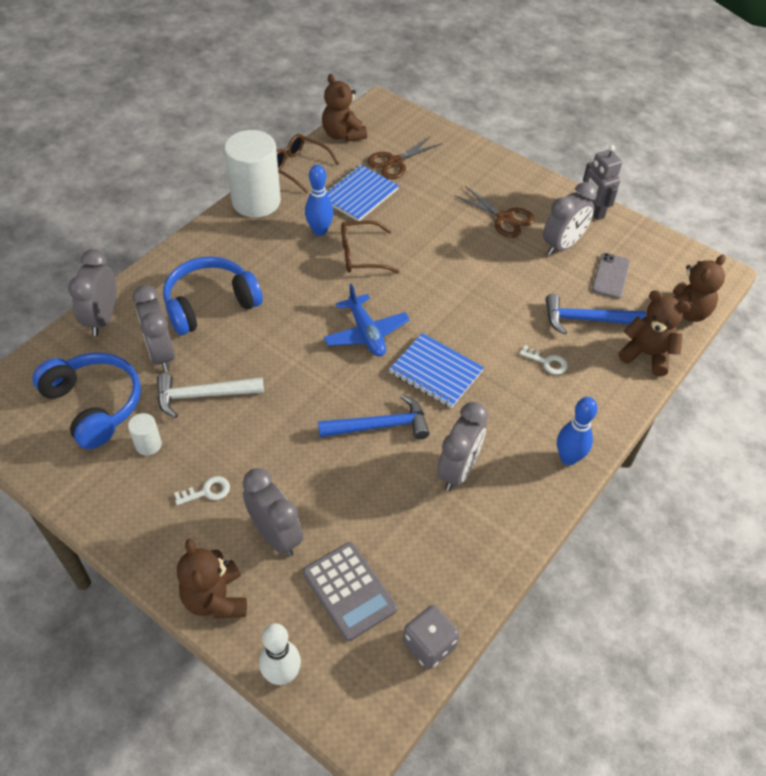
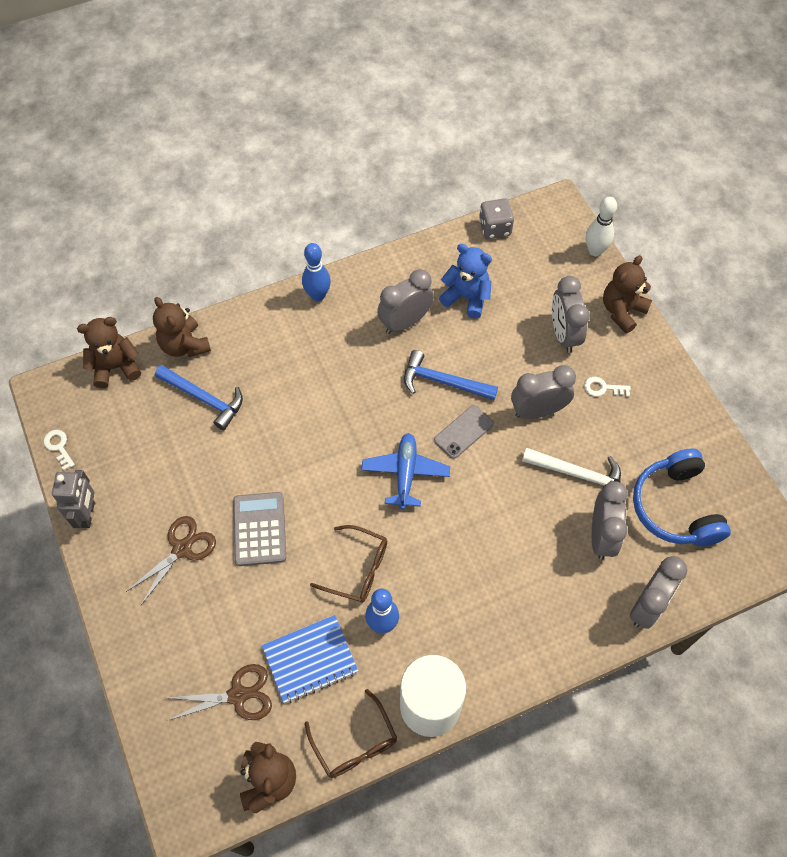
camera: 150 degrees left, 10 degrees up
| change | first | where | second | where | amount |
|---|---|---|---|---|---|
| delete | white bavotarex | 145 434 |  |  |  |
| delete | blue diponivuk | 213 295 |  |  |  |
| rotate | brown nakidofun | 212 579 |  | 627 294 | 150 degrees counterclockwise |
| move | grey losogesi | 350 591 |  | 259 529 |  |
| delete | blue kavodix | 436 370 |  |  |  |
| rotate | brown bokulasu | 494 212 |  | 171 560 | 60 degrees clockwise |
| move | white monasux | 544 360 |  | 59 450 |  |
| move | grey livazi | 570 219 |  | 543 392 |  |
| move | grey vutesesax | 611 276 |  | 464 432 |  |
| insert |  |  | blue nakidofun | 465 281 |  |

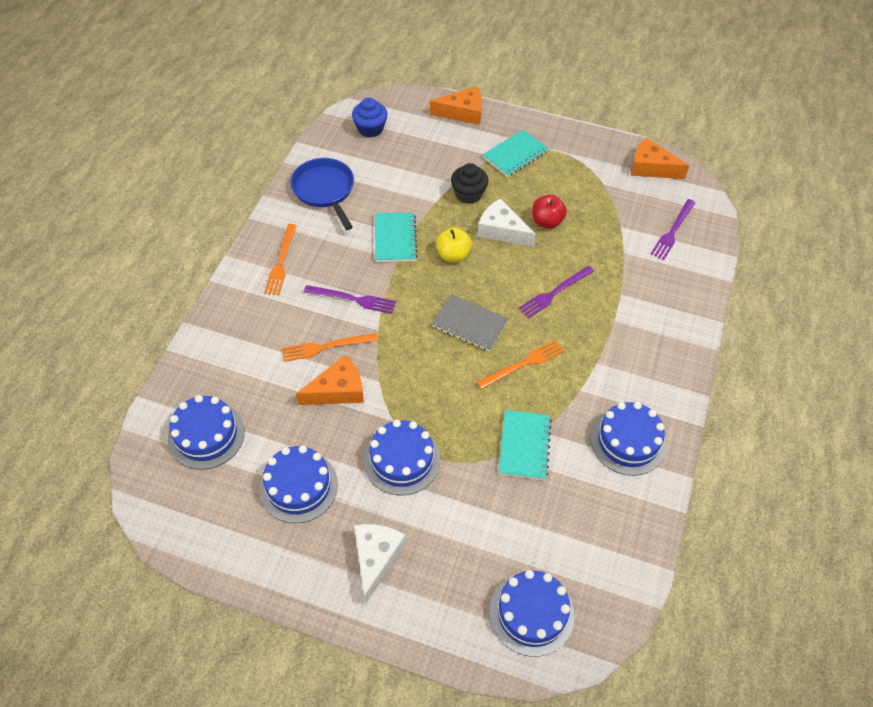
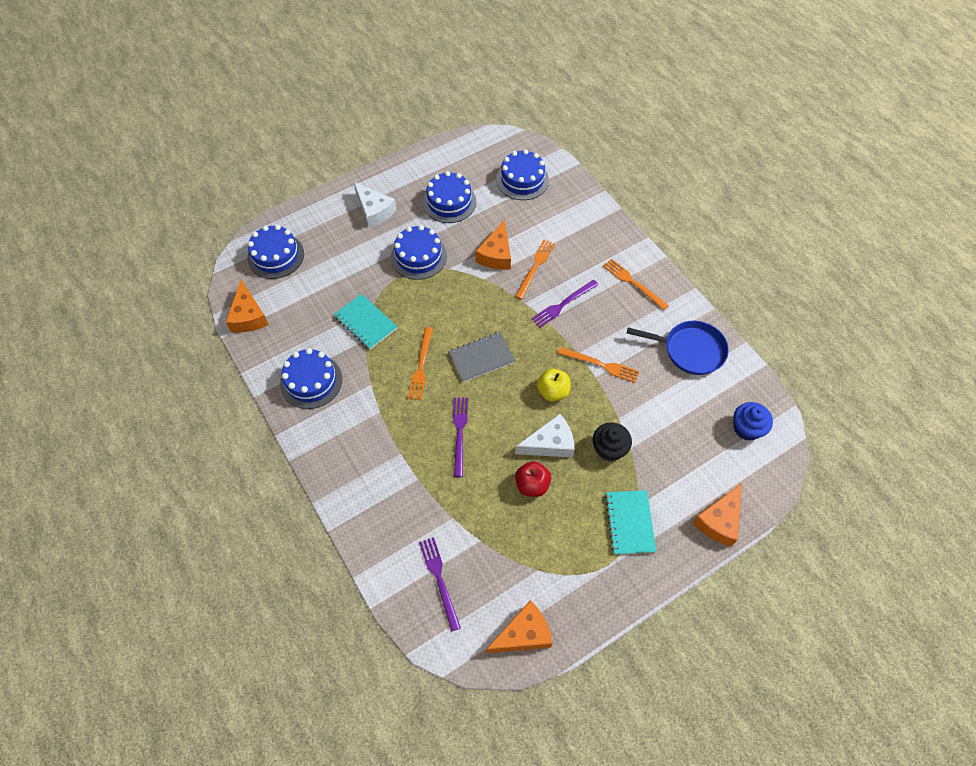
camera: 130 degrees right, 5 degrees up
| change | first | where | second | where | amount |
|---|---|---|---|---|---|
| replace | turquoise kavodix | 396 237 | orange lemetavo | 598 365 |  |
| insert |  |  | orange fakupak | 247 306 |  |

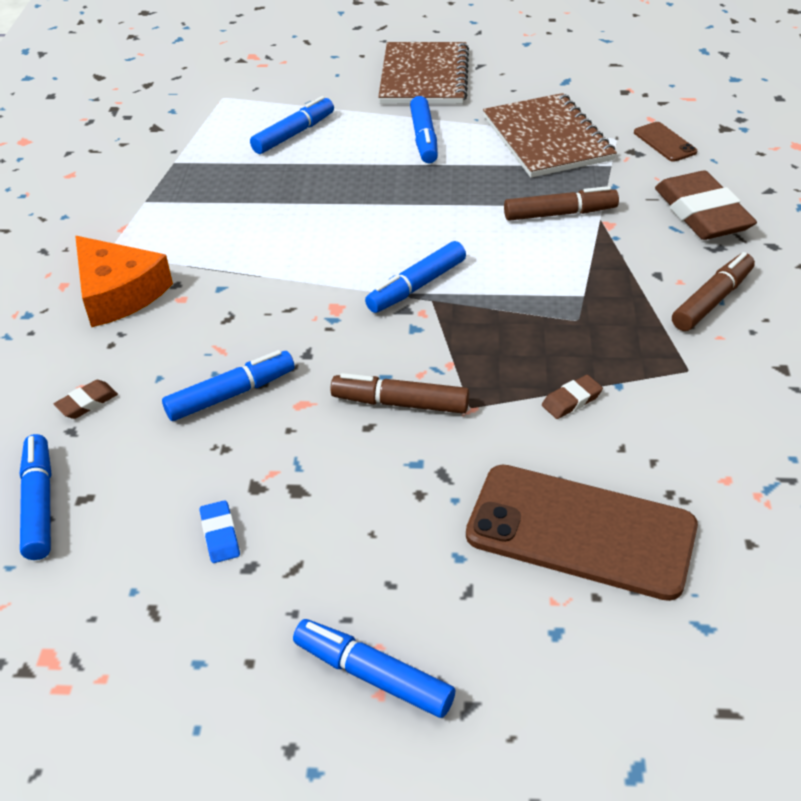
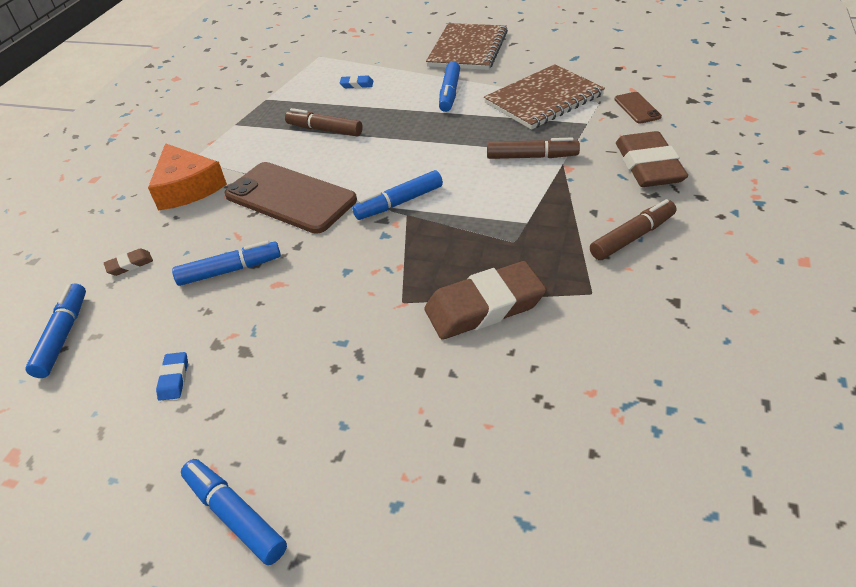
camera: 15 degrees right, 0 degrees up
| change | first | where | second | where | amount |
|---|---|---|---|---|---|
| replace | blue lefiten | 292 125 | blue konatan | 357 81 |  |
| move | brown lefiten | 399 393 |  | 324 122 |  |
| move | brown vutesesax | 582 533 |  | 290 198 |  |
| rotate | brown kavodix | 550 135 |  | 544 97 | 60 degrees clockwise |
| resize | brown konatan | 572 397 |  | 485 300 | x2.32 |

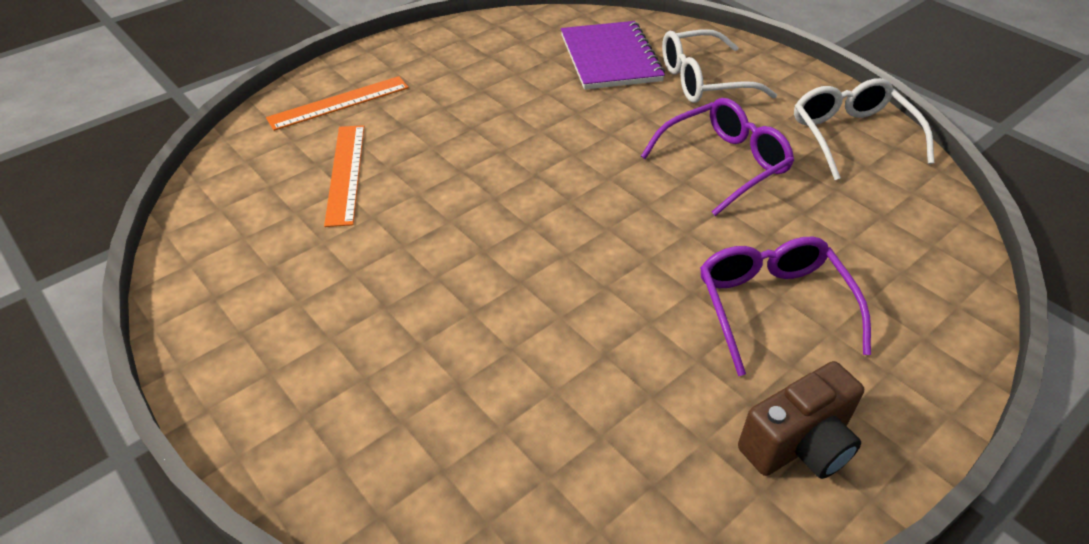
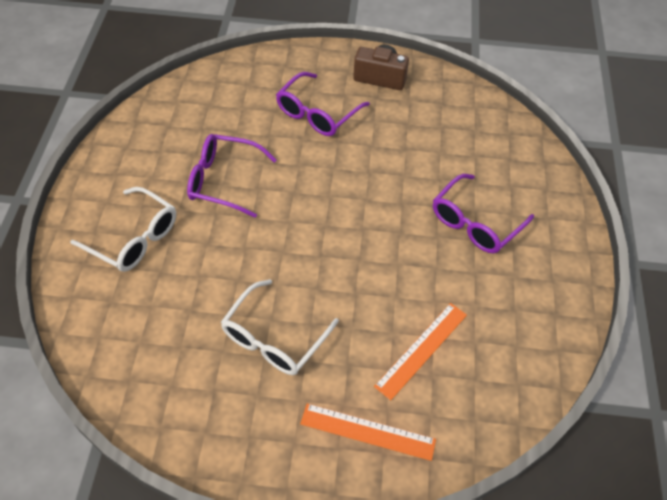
camera: 135 degrees left, 10 degrees up
| change | first | where | second | where | amount |
|---|---|---|---|---|---|
| delete | purple kavodix | 613 55 |  |  |  |
| move | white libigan | 864 129 |  | 280 327 |  |
| insert |  |  | purple libigan | 483 213 |  |

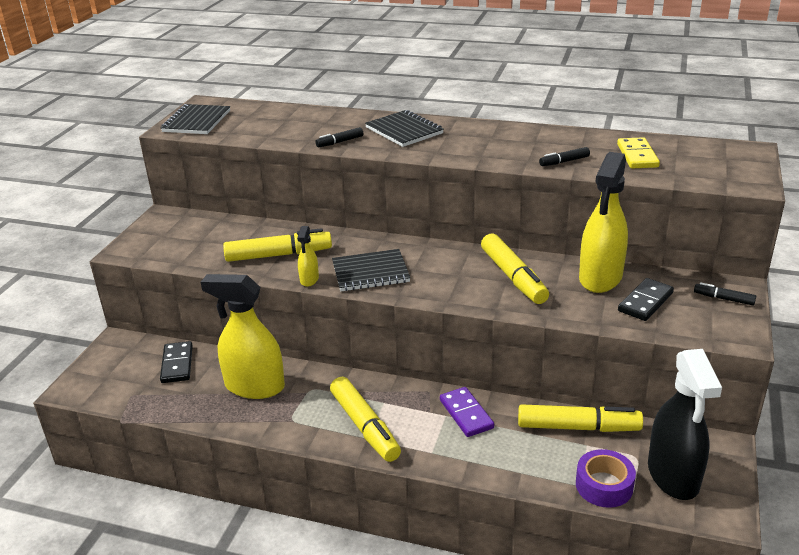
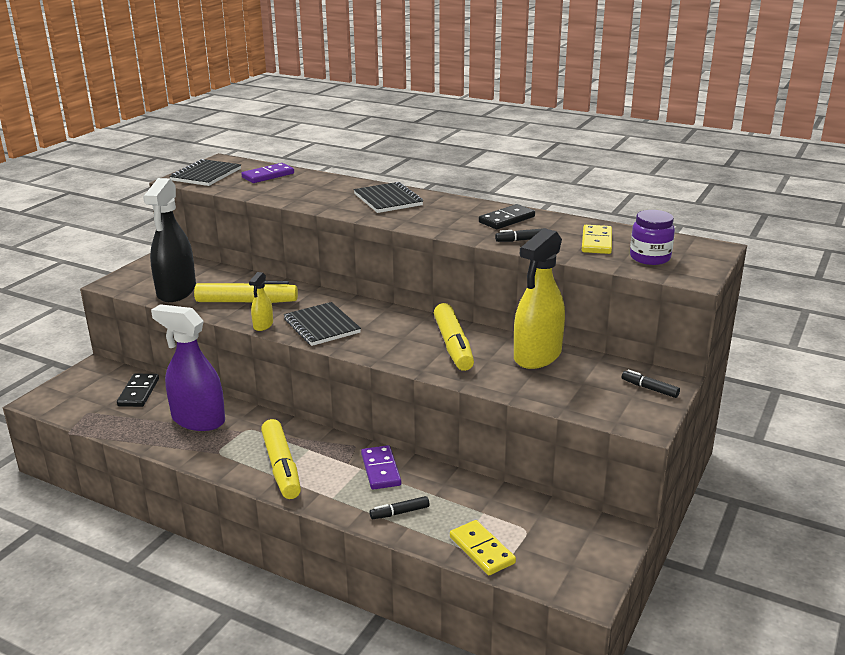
camera: 10 degrees right, 5 degrees down
| change | first | where | second | where | amount |
|---|---|---|---|---|---|
| recolor | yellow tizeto | 243 336 | purple tizeto | 188 367 |  |
| move | black lefiten | 339 137 |  | 399 507 |  |
| rotate | black kavodix | 371 270 |  | 322 324 | 60 degrees clockwise |
| delete | yellow lefiten | 580 418 |  |  |  |
| replace | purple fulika | 606 478 | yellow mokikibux | 483 547 |  |
| move | black mokikibux | 646 299 |  | 507 216 |  |
| move | black tizeto | 685 424 |  | 169 240 |  |
| insert |  |  | purple mokikibux | 267 173 |  |
| insert |  |  | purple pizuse | 652 237 |  |

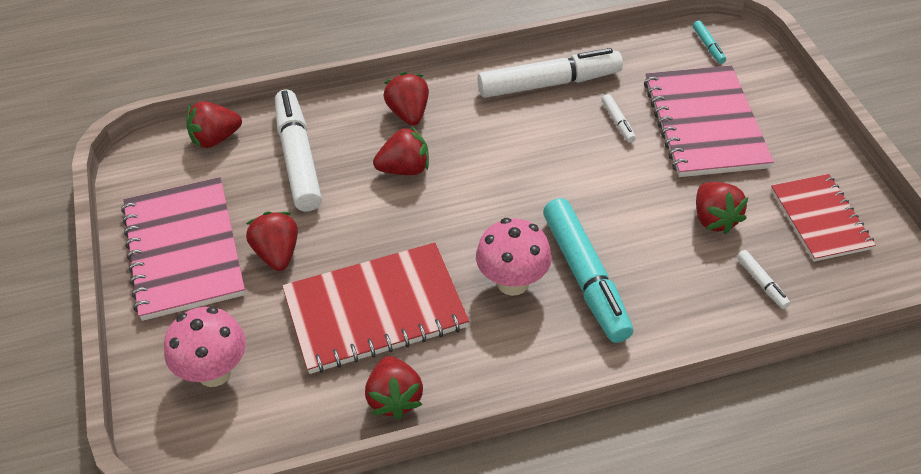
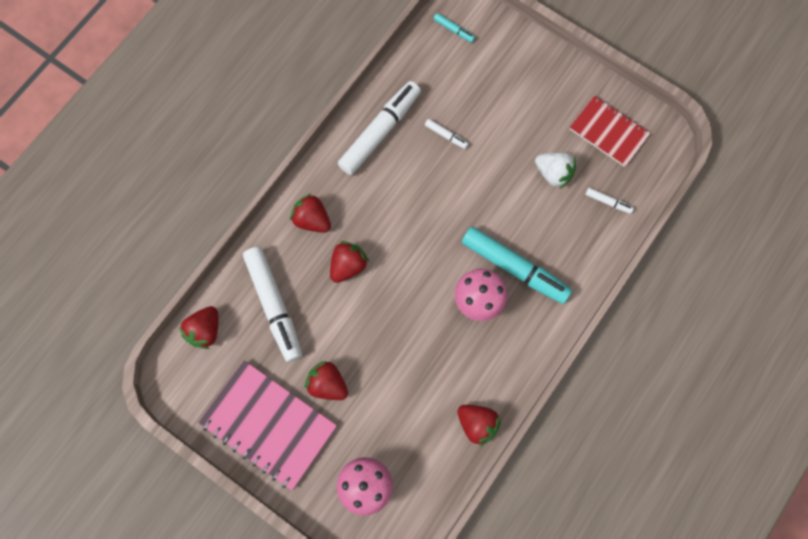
camera: 40 degrees left, 25 degrees up
| change | first | where | second | where | amount |
|---|---|---|---|---|---|
| rotate | white lefiten | 298 151 |  | 272 304 | 150 degrees counterclockwise |
| delete | red kavodix | 375 308 |  |  |  |
| delete | pink kavodix | 709 121 |  |  |  |
| recolor | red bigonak | 722 208 | white bigonak | 555 170 |  |

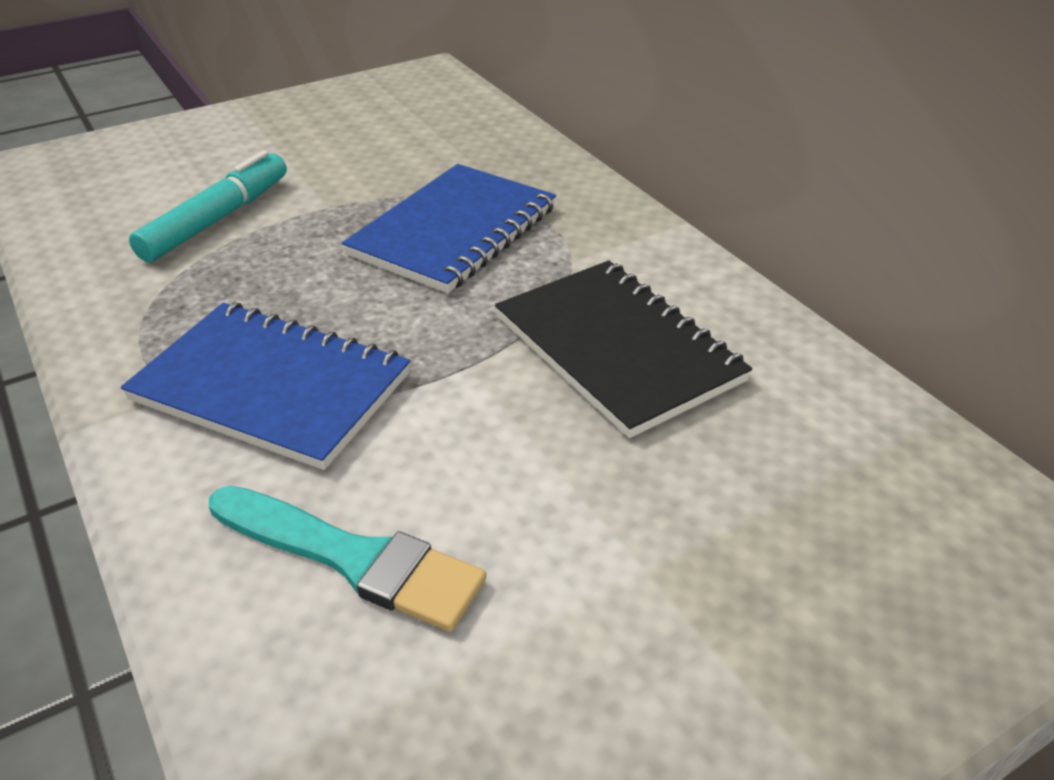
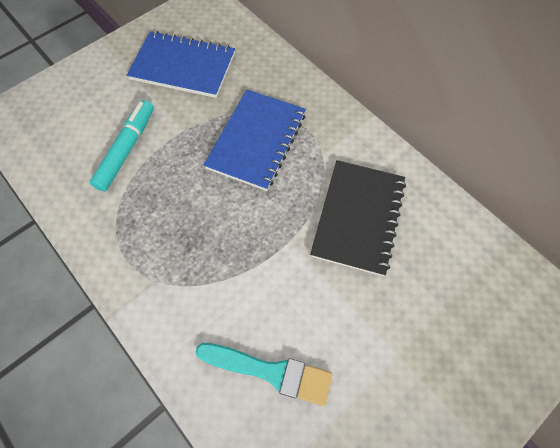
camera: 10 degrees left, 25 degrees up
| change | first | where | second | where | amount |
|---|---|---|---|---|---|
| move | blue kavodix | 265 386 |  | 181 64 |  |
| rotate | black kavodix | 623 349 |  | 358 218 | 60 degrees clockwise |

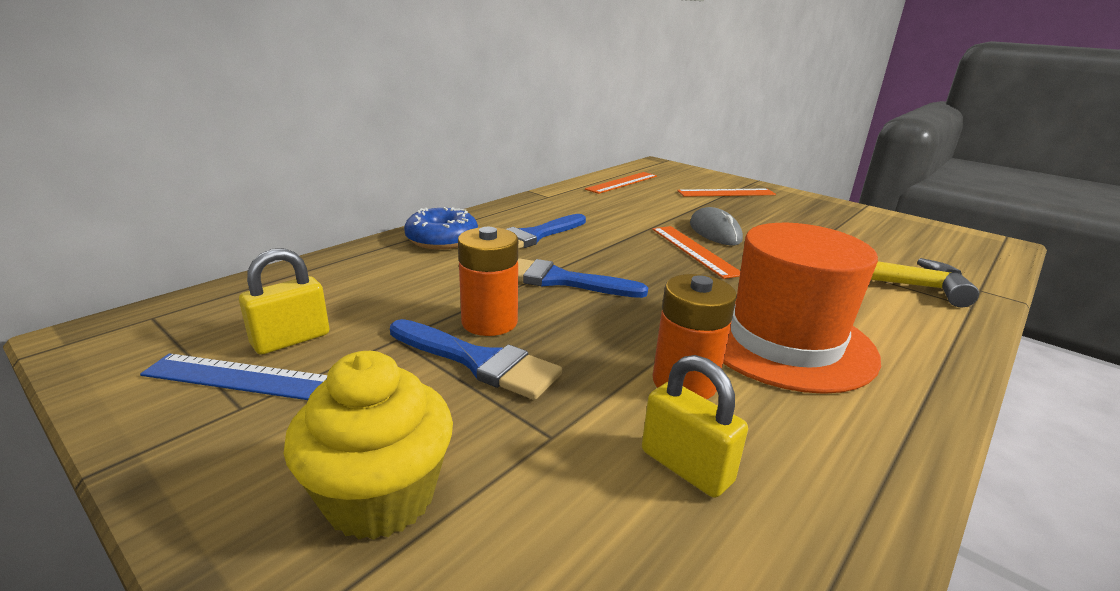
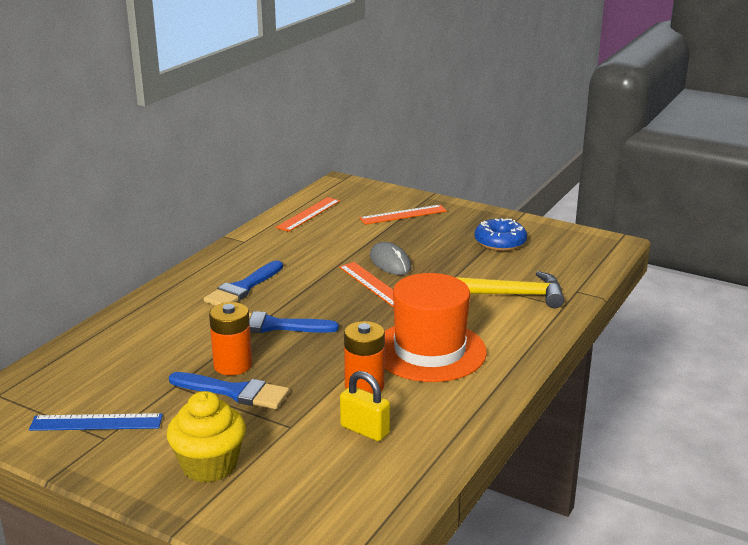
camera: 10 degrees left, 0 degrees up
| change | first | where | second | where | amount |
|---|---|---|---|---|---|
| delete | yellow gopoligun | 284 301 |  |  |  |
| move | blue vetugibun | 441 228 |  | 501 234 |  |

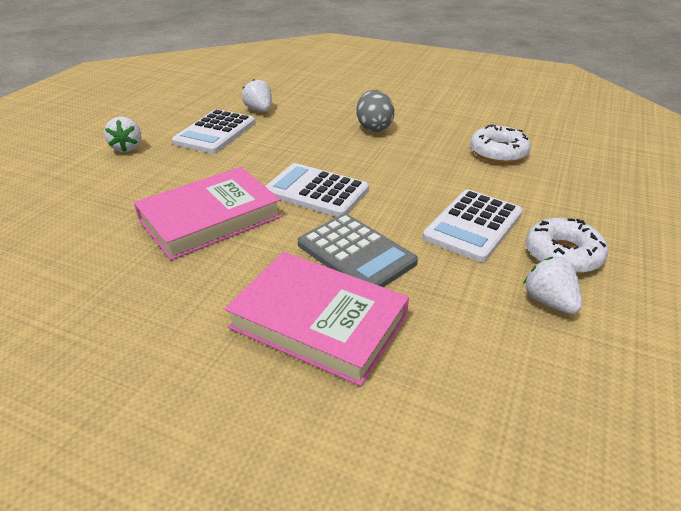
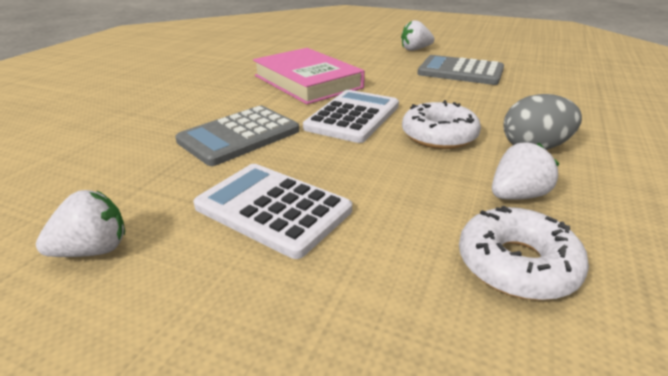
camera: 90 degrees right, 5 degrees down
| change | first | where | second | where | amount |
|---|---|---|---|---|---|
| recolor | white losogesi | 213 131 | grey losogesi | 460 70 |  |
| delete | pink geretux | 317 319 |  |  |  |
| move | white bigonak | 257 95 |  | 525 171 |  |
| move | white vetugibun | 567 246 |  | 441 124 |  |

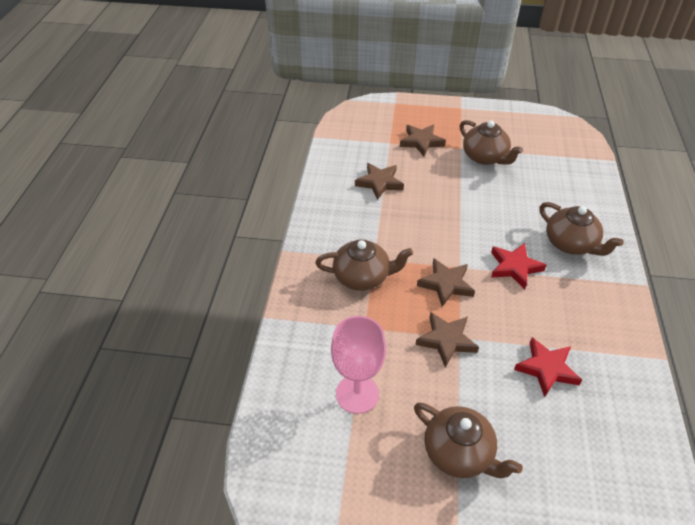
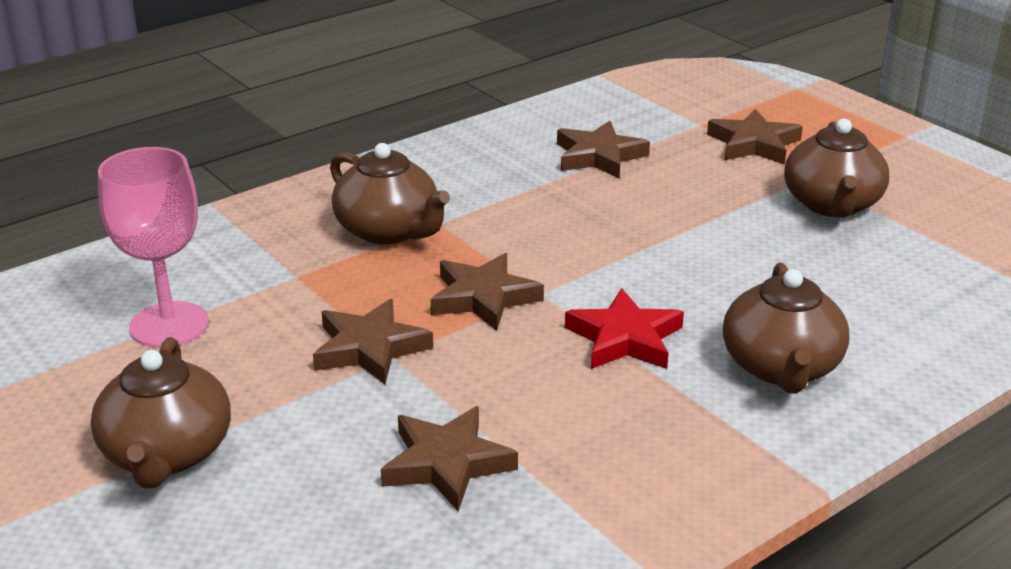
camera: 45 degrees right, 15 degrees down
| change | first | where | second | where | amount |
|---|---|---|---|---|---|
| recolor | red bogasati | 548 367 | brown bogasati | 449 458 |  |

